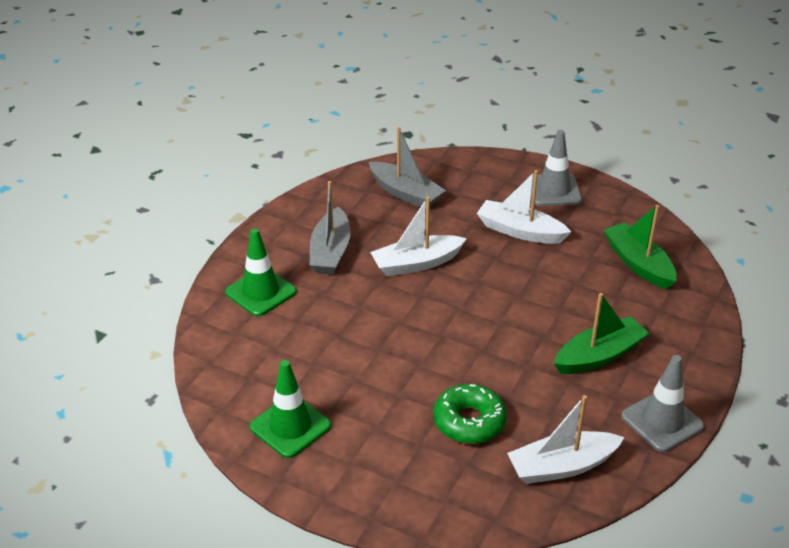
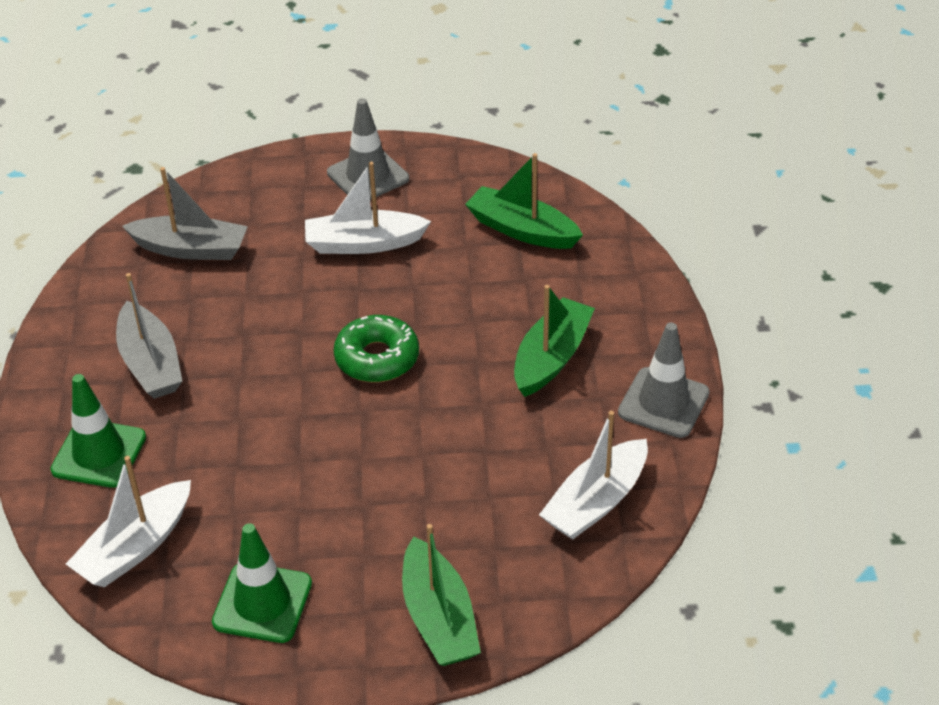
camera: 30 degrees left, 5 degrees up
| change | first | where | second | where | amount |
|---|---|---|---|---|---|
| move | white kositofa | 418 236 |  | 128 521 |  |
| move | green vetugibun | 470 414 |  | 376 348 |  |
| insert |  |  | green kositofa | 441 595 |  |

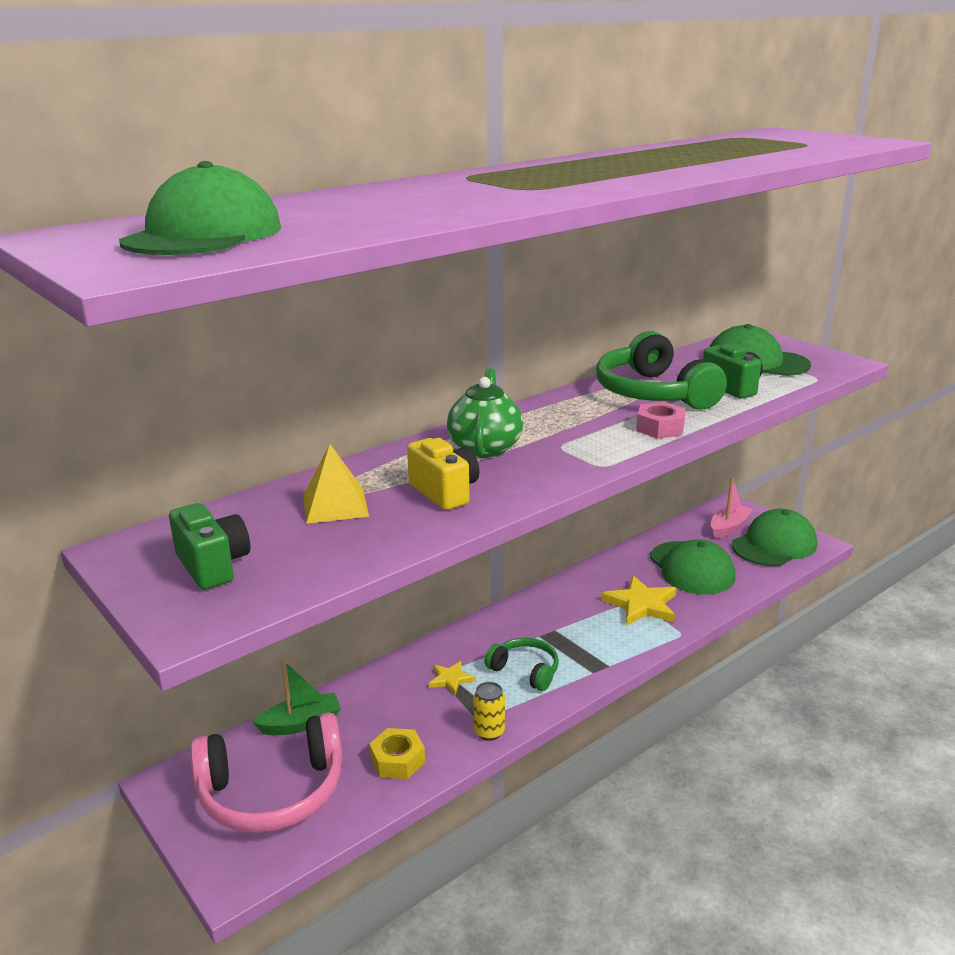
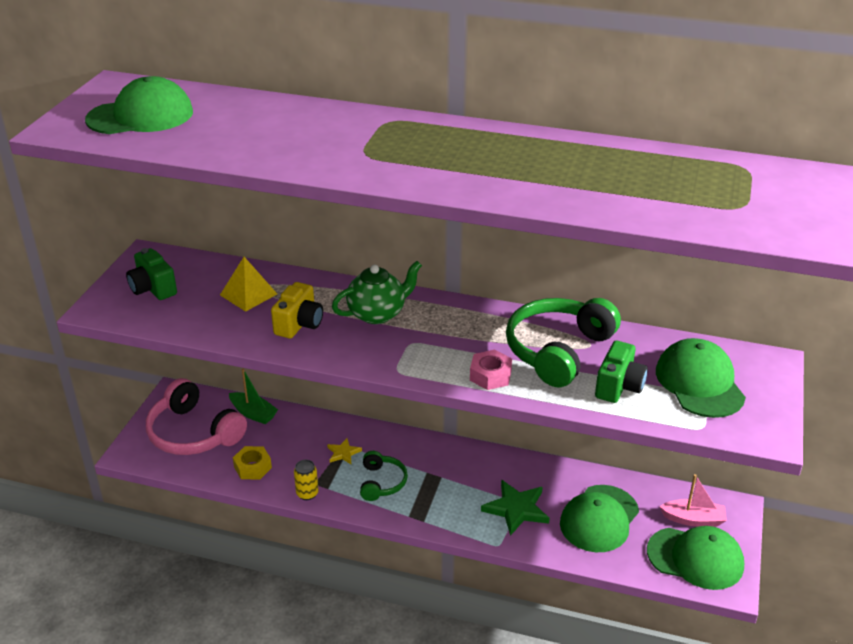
camera: 55 degrees right, 10 degrees up
| change | first | where | second | where | amount |
|---|---|---|---|---|---|
| rotate | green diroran | 209 546 |  | 151 274 | 120 degrees clockwise |
| recolor | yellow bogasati | 638 600 | green bogasati | 515 508 |  |

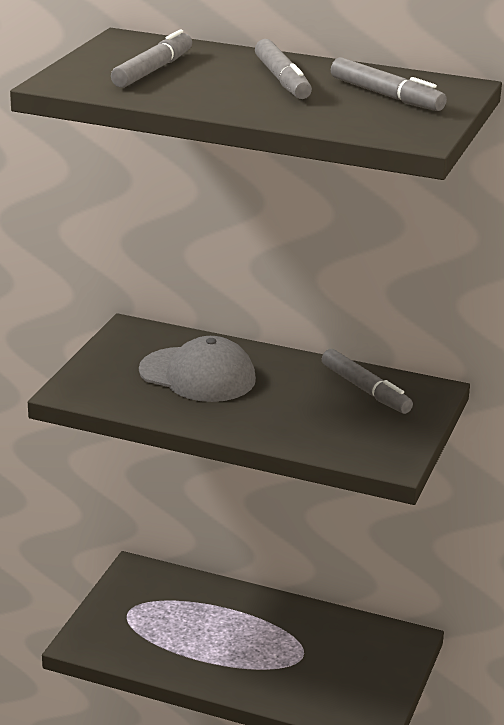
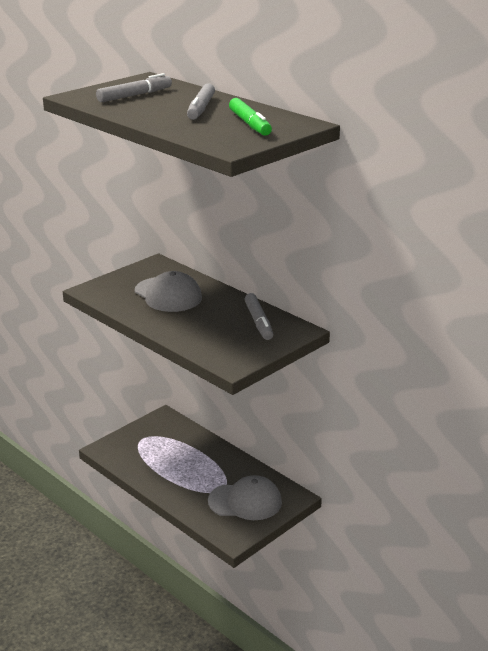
camera: 25 degrees right, 0 degrees up
| change | first | where | second | where | amount |
|---|---|---|---|---|---|
| recolor | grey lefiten | 389 84 | green lefiten | 250 117 |  |
| insert |  |  | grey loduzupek | 245 497 |  |

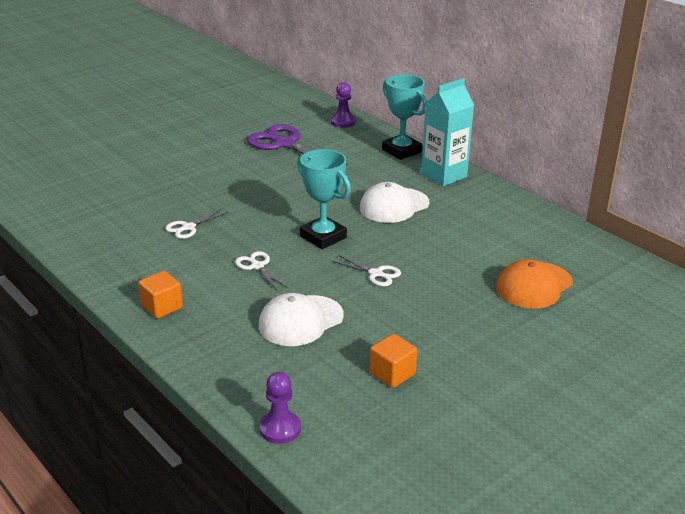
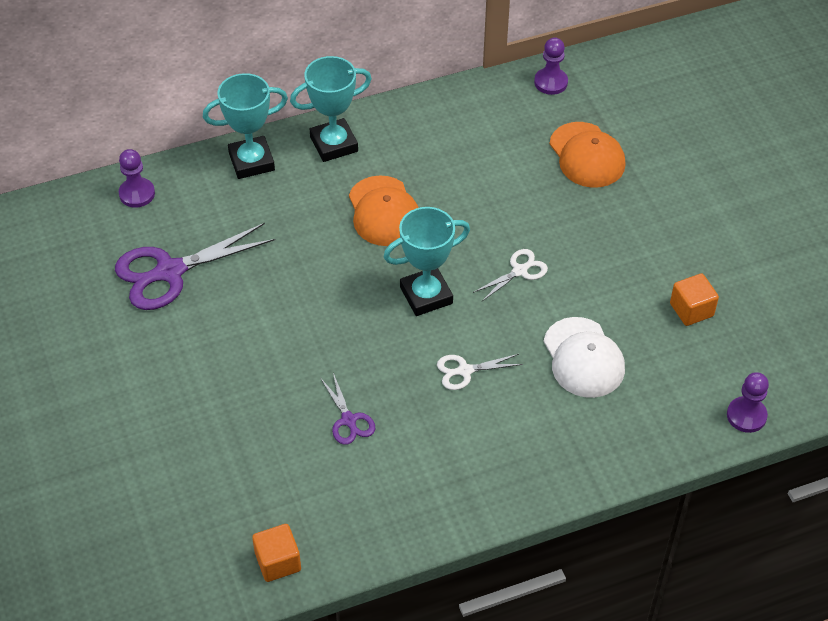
camera: 70 degrees left, 20 degrees up
| change | first | where | second | where | amount |
|---|---|---|---|---|---|
| move | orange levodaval | 160 295 |  | 276 553 |  |
| recolor | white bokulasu | 196 224 | purple bokulasu | 348 409 |  |
| recolor | white loduzupek | 394 202 | orange loduzupek | 384 210 |  |
| replace | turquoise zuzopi | 447 132 | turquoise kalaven | 331 109 |  |
| insert |  |  | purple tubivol | 551 66 |  |

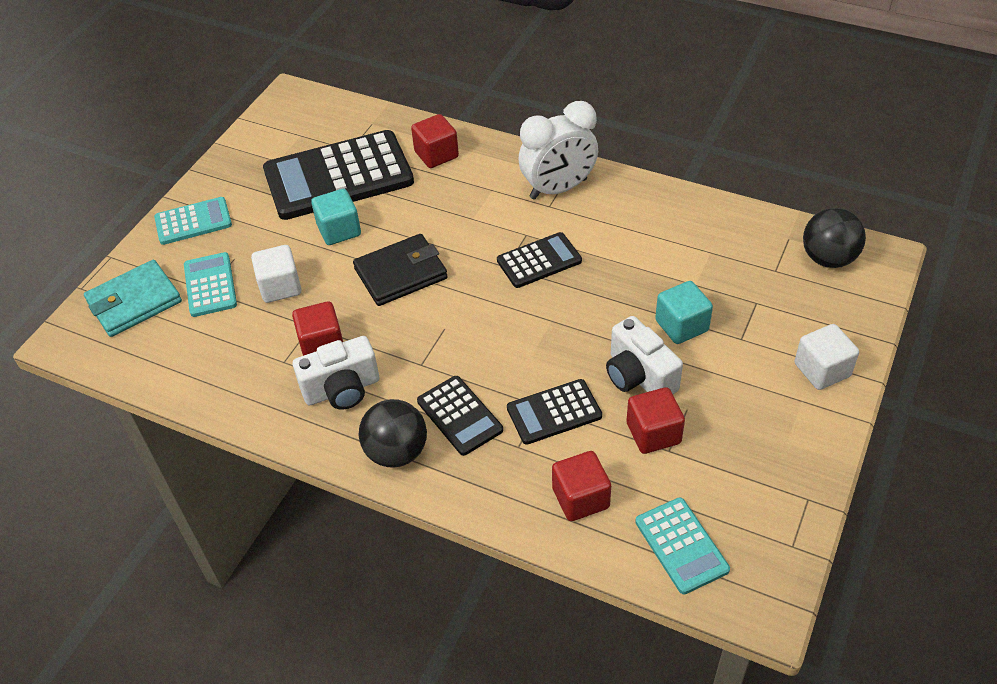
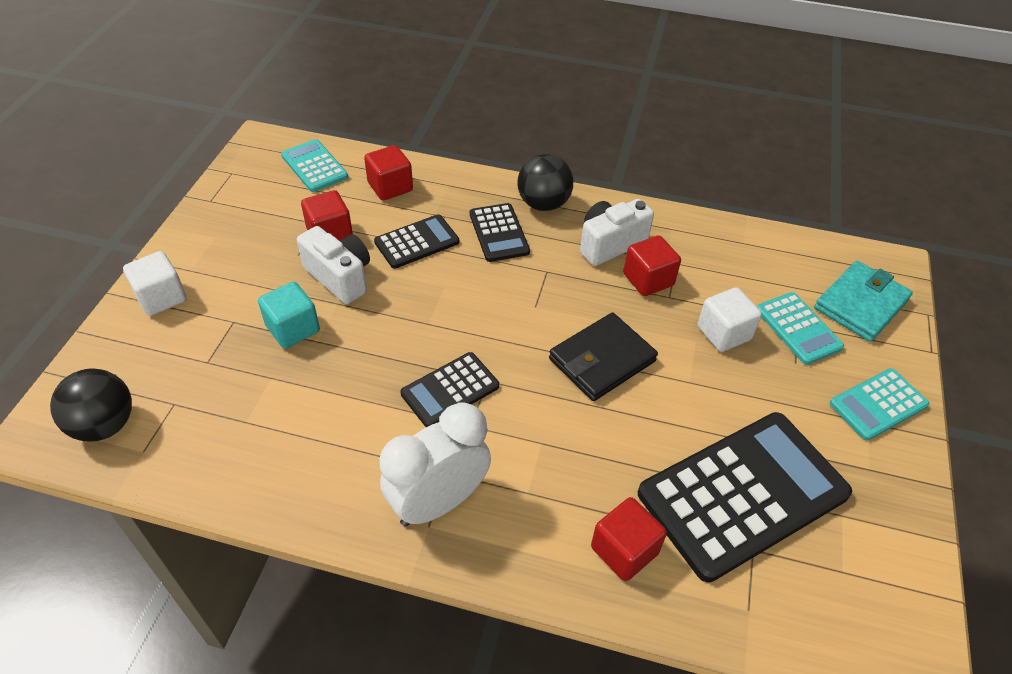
camera: 165 degrees right, 0 degrees up
| change | first | where | second | where | amount |
|---|---|---|---|---|---|
| delete | turquoise levodaval | 336 217 |  |  |  |
| rotate | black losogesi | 460 416 |  | 500 232 | 150 degrees counterclockwise |

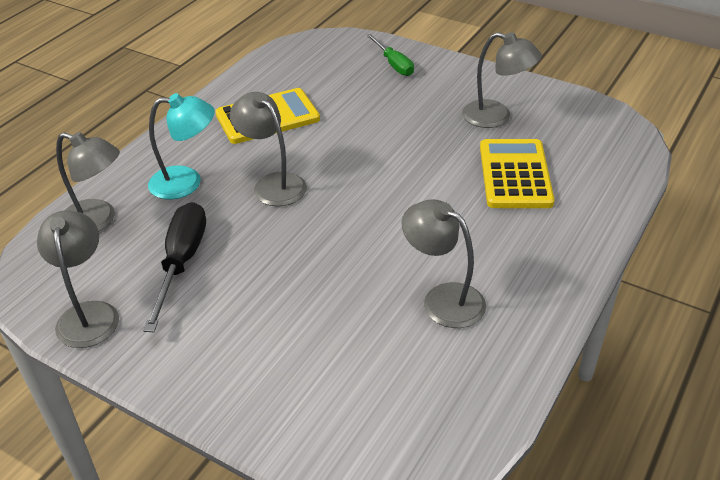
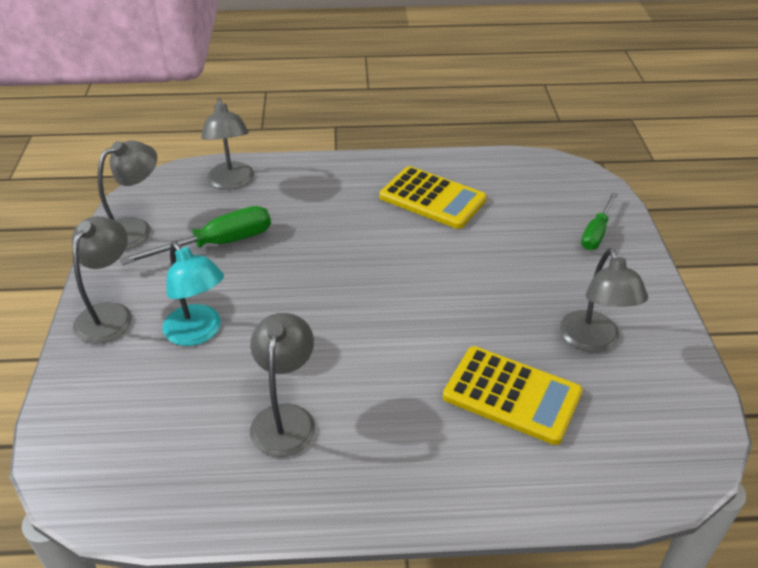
camera: 55 degrees right, 0 degrees up
| change | first | where | second | where | amount |
|---|---|---|---|---|---|
| recolor | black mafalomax | 174 267 | green mafalomax | 195 235 |  |
| move | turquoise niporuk | 181 146 |  | 193 294 |  |
| move | grey niporuk | 268 149 |  | 102 280 |  |
| rotate | yellow losogesi | 517 173 |  | 513 395 | 60 degrees clockwise |

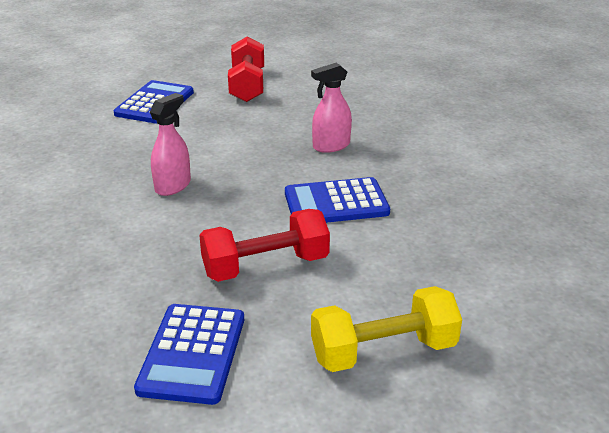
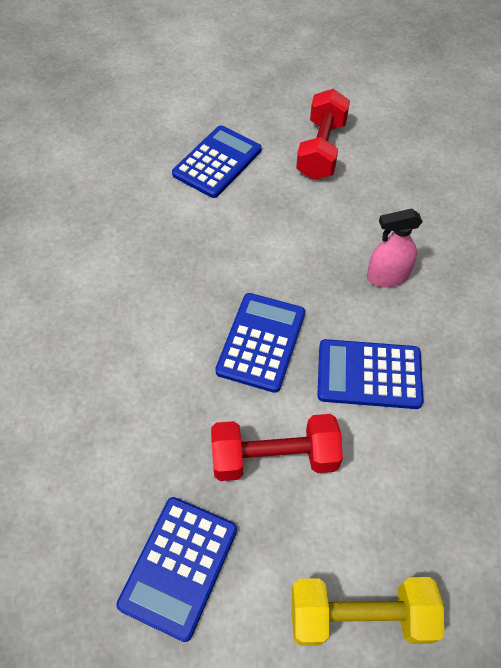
camera: 15 degrees right, 25 degrees up
| change | first | where | second | where | amount |
|---|---|---|---|---|---|
| delete | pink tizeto | 170 144 |  |  |  |
| insert |  |  | blue losogesi | 260 343 |  |

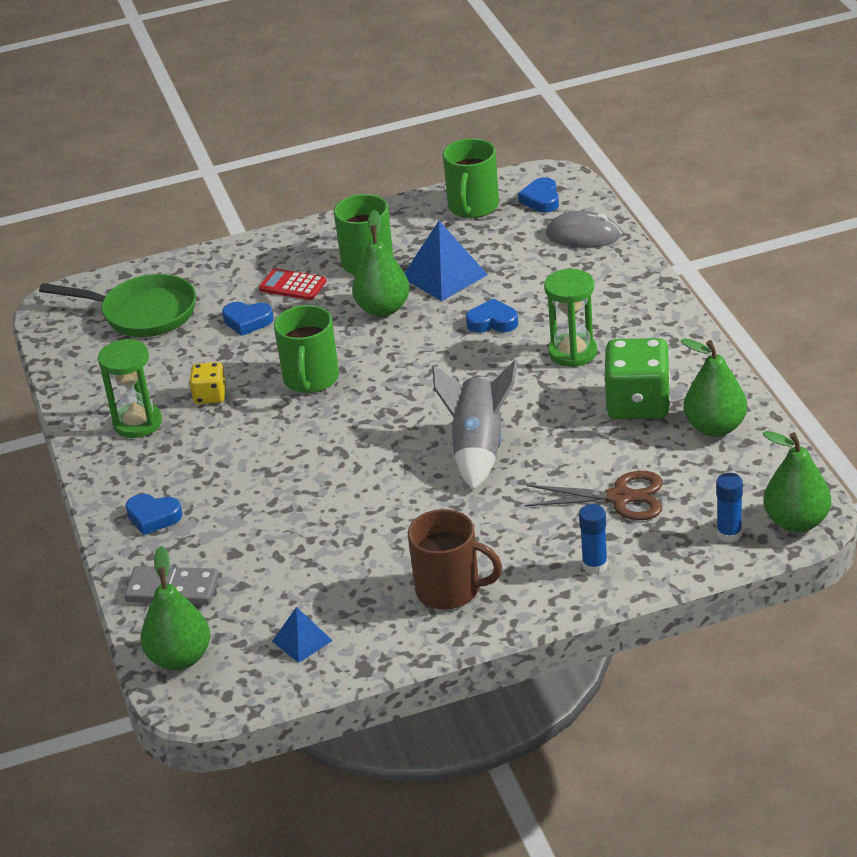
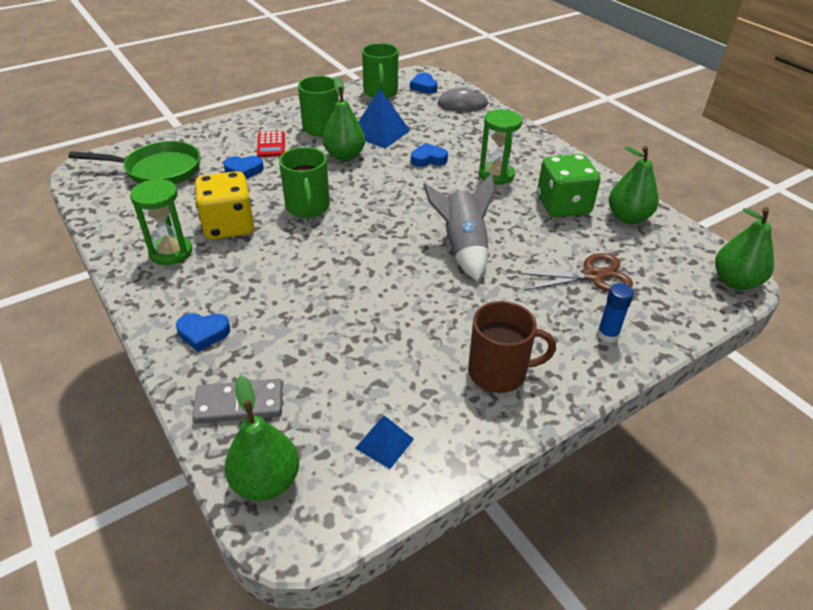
camera: 20 degrees left, 5 degrees up
| change | first | where | second | where | amount |
|---|---|---|---|---|---|
| resize | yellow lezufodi | 207 383 |  | 224 205 | x1.89 |
| rotate | red losogesi | 292 284 |  | 271 144 | 105 degrees counterclockwise |
| delete | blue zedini | 729 508 |  |  |  |

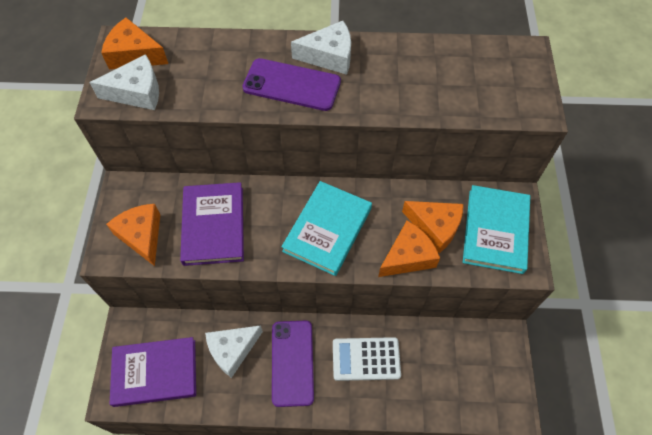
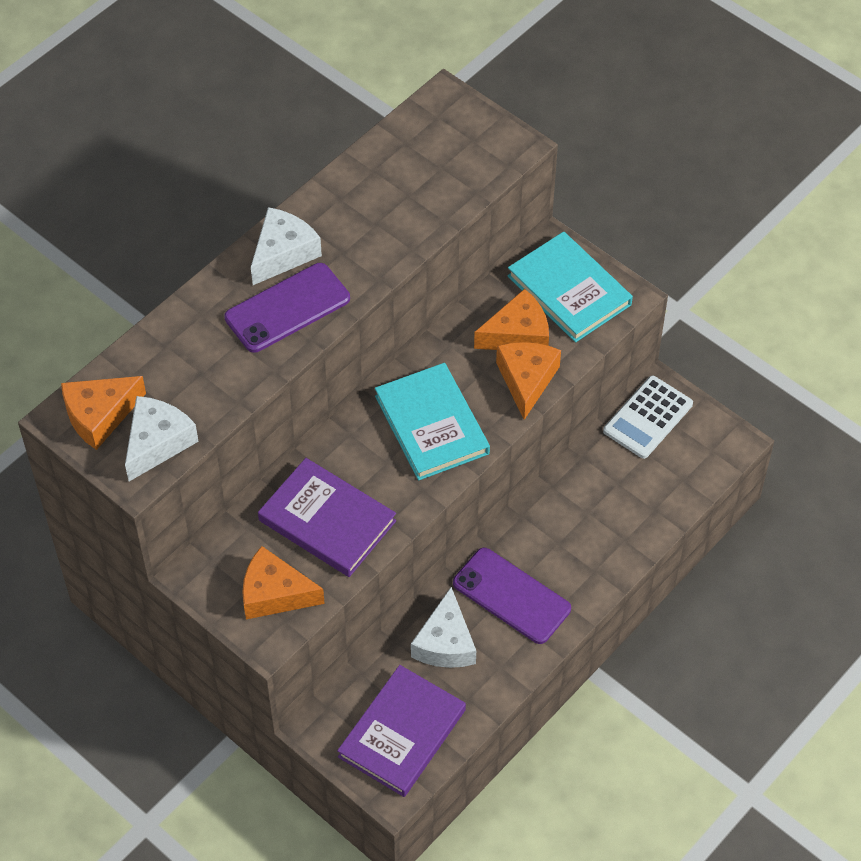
camera: 50 degrees left, 5 degrees down
| change | first | where | second | where | amount |
|---|---|---|---|---|---|
| move | white losogesi | 367 359 |  | 648 417 |  |

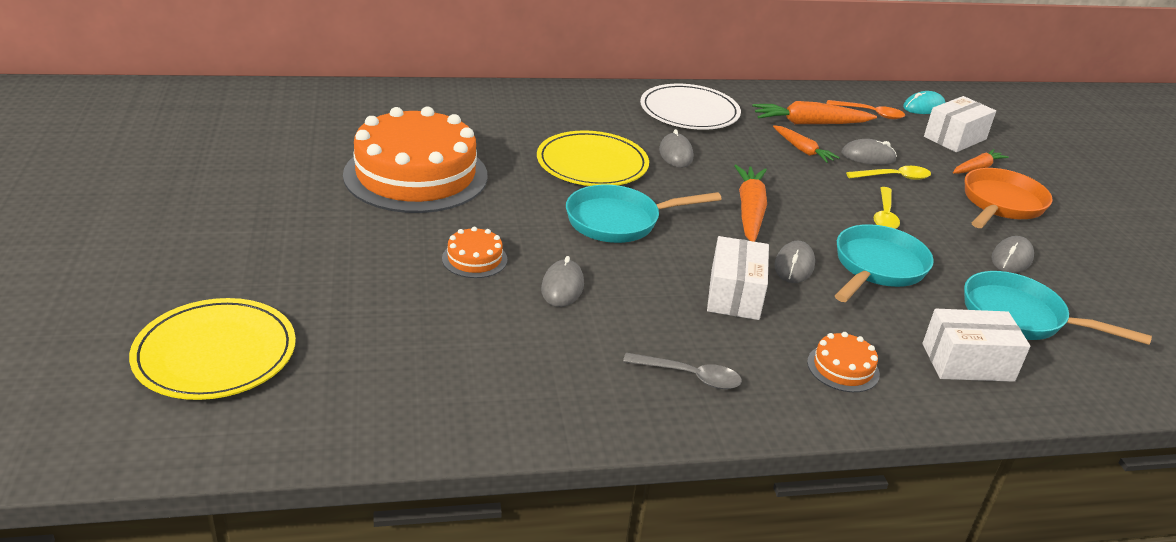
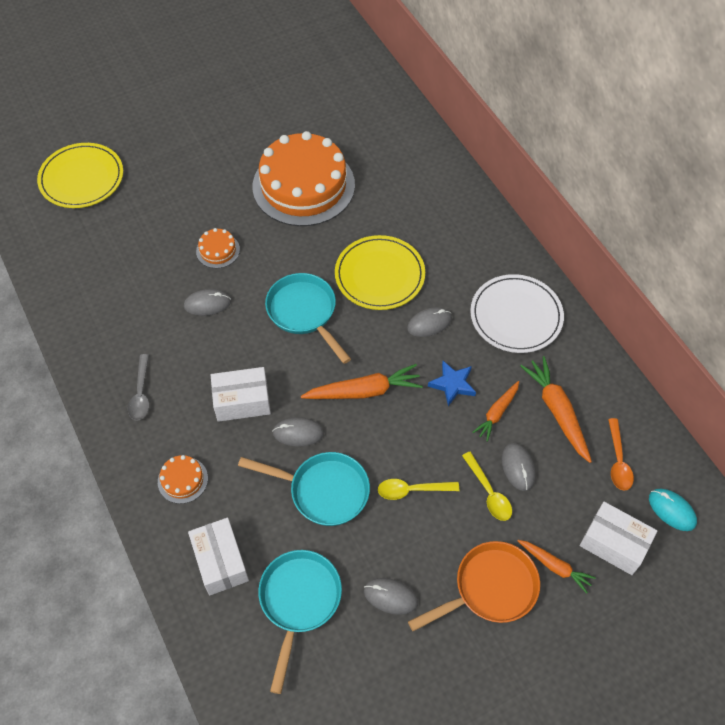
camera: 75 degrees right, 25 degrees up
| change | first | where | second | where | amount |
|---|---|---|---|---|---|
| rotate | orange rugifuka | 1008 198 |  | 474 586 | 45 degrees counterclockwise |
| insert |  |  | blue bogasati | 452 383 |  |

